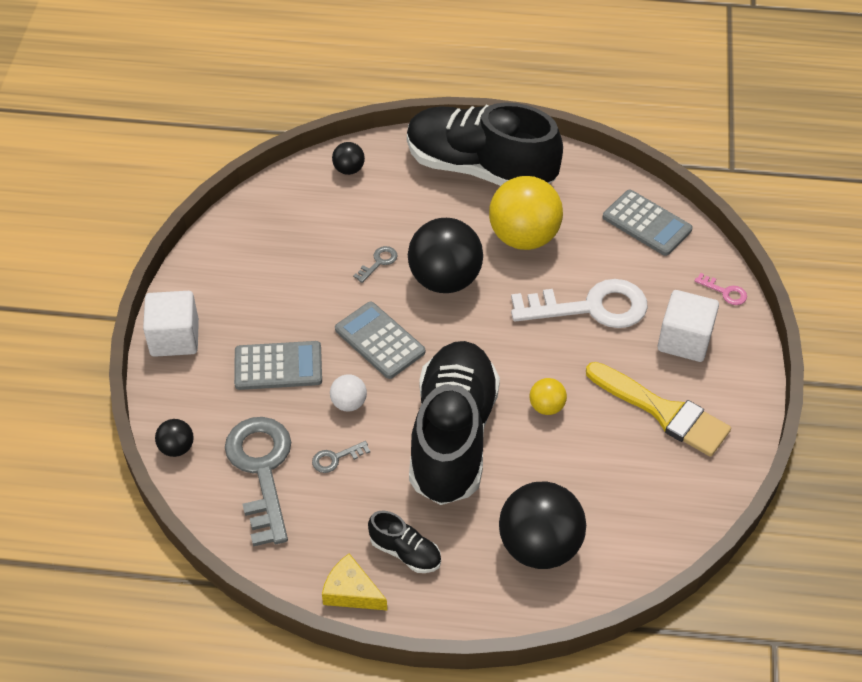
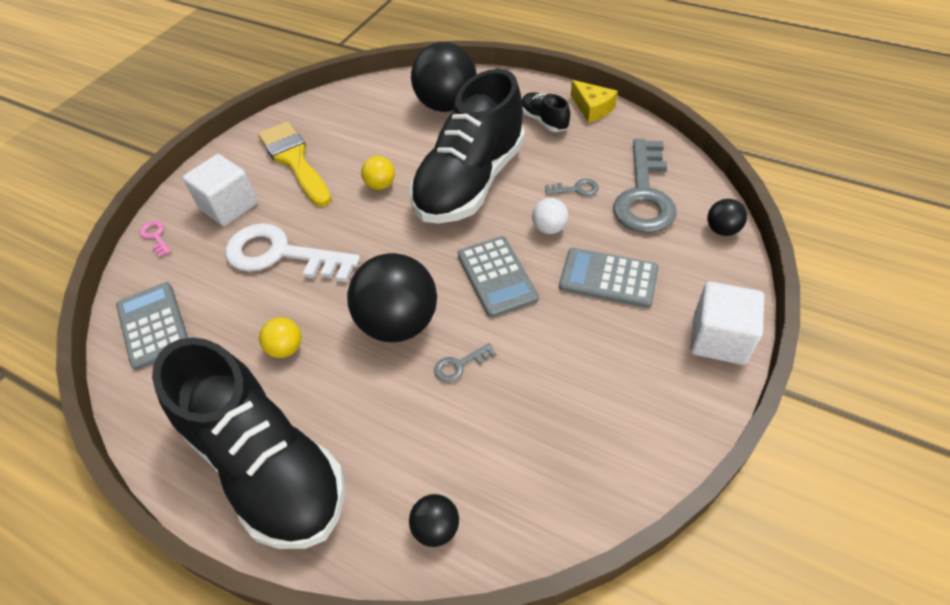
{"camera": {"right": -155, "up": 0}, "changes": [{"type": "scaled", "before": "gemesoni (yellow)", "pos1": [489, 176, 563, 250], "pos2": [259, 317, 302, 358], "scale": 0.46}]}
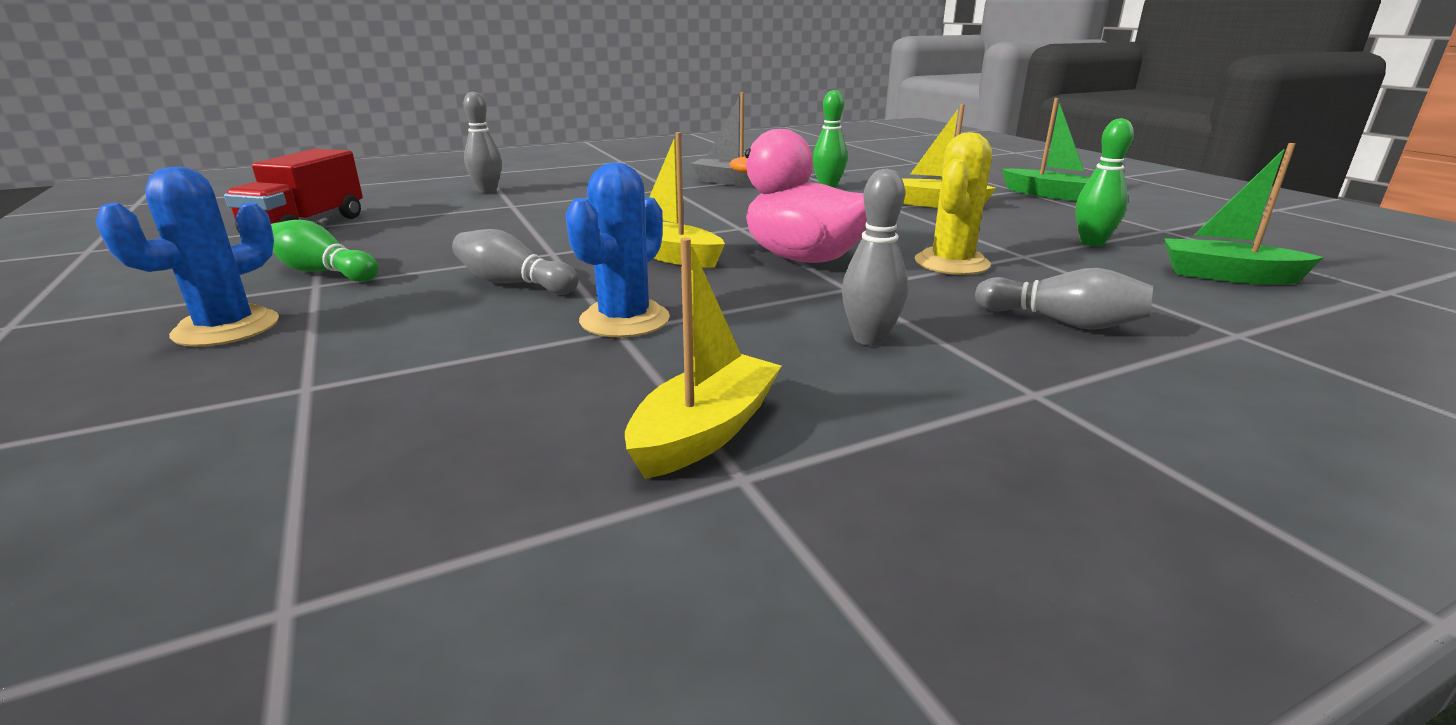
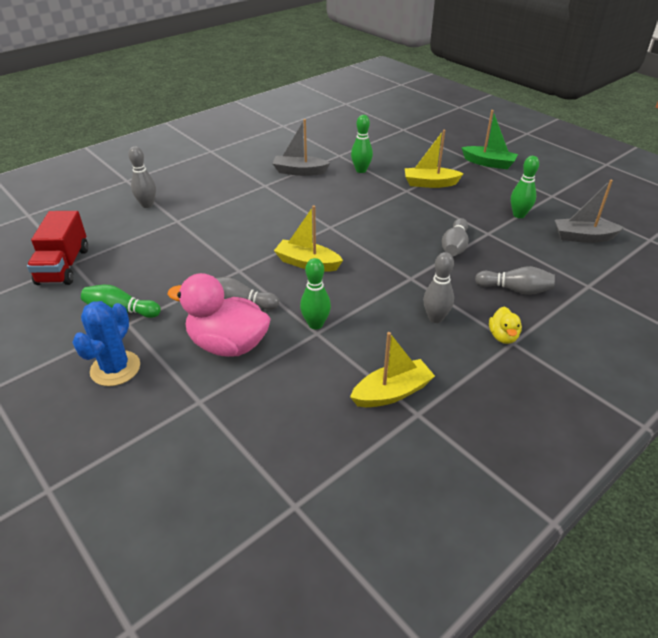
{"camera": {"right": -15, "up": 15}, "changes": [{"type": "new", "after": "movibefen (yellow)", "pos2": [489, 307, 522, 344]}, {"type": "shifted", "before": "movibefen (pink)", "pos1": [729, 129, 867, 263], "pos2": [167, 273, 271, 357]}, {"type": "swapped", "before": "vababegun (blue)", "after": "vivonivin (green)", "pos1": [565, 163, 670, 338], "pos2": [300, 258, 331, 330]}, {"type": "swapped", "before": "vababegun (yellow)", "after": "vivonivin (grey)", "pos1": [915, 132, 992, 275], "pos2": [442, 218, 469, 256]}, {"type": "repainted", "before": "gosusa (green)", "after": "gosusa (grey)", "pos1": [1164, 143, 1324, 284], "pos2": [555, 180, 624, 243]}, {"type": "rotated", "before": "gosusa (yellow)", "pos1": [625, 238, 782, 479], "pos2": [350, 332, 435, 407], "turn": 45}]}
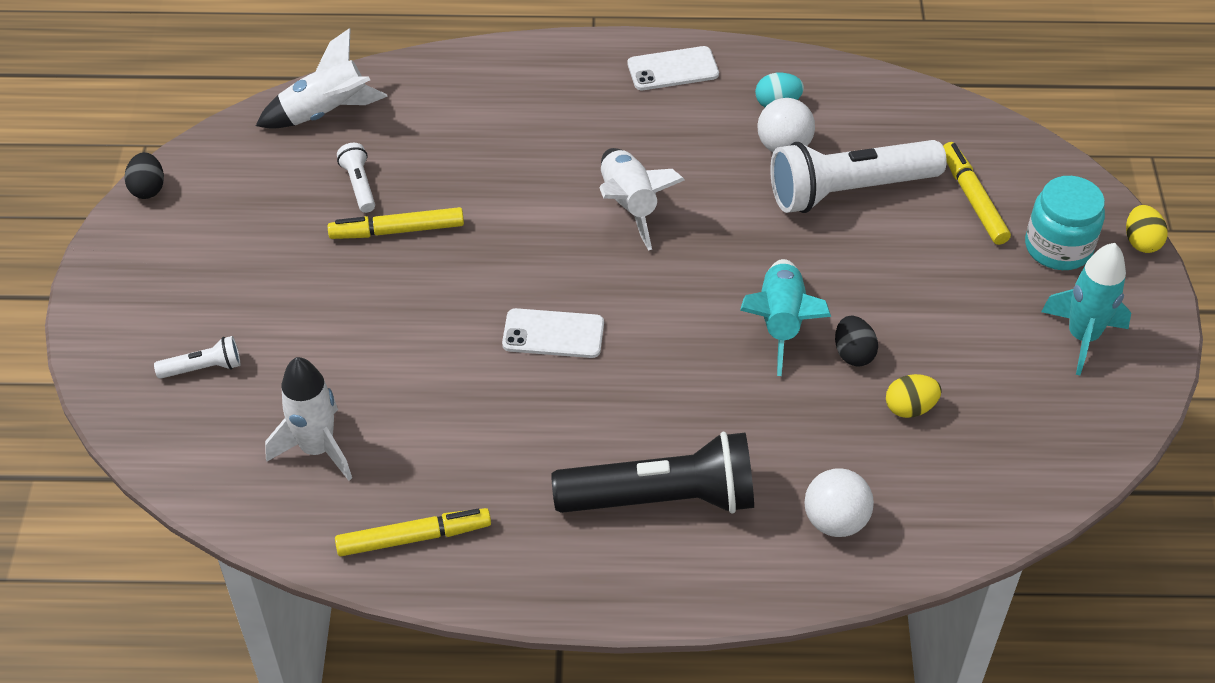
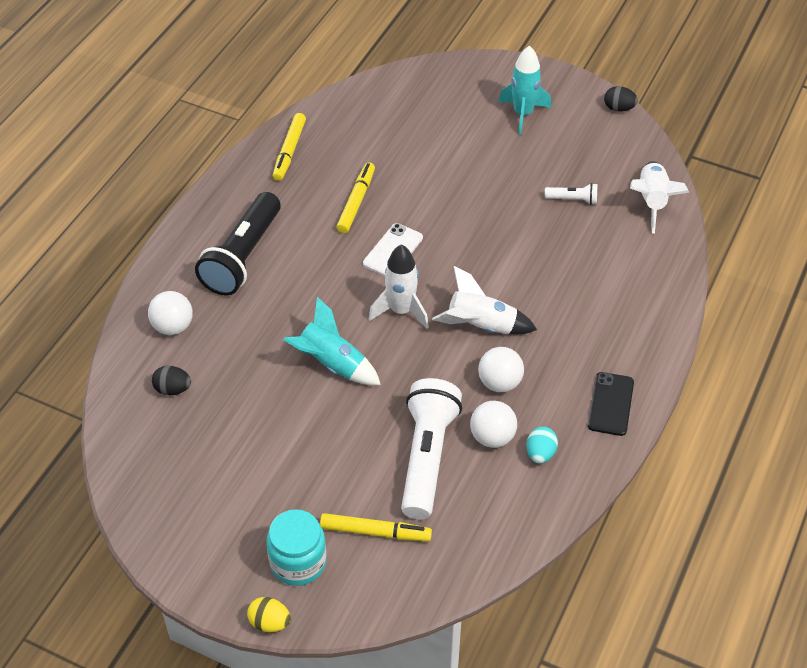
{"camera": {"right": 115, "up": 0}, "changes": [{"type": "gone", "before": "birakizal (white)", "pos1": [154, 336, 240, 379]}, {"type": "gone", "before": "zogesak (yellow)", "pos1": [886, 374, 942, 418]}, {"type": "new", "after": "gemesoni (white)", "pos2": [478, 347, 524, 392]}, {"type": "shifted", "before": "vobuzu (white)", "pos1": [265, 357, 352, 481], "pos2": [369, 245, 429, 329]}, {"type": "shifted", "before": "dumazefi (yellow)", "pos1": [327, 207, 464, 239], "pos2": [337, 162, 375, 233]}, {"type": "shifted", "before": "zogesak (black)", "pos1": [835, 316, 878, 367], "pos2": [152, 366, 191, 395]}, {"type": "shifted", "before": "vobuzu (turquoise)", "pos1": [1041, 243, 1131, 375], "pos2": [499, 46, 551, 135]}, {"type": "repainted", "before": "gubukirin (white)", "after": "gubukirin (black)", "pos1": [628, 46, 719, 90], "pos2": [588, 372, 634, 436]}]}
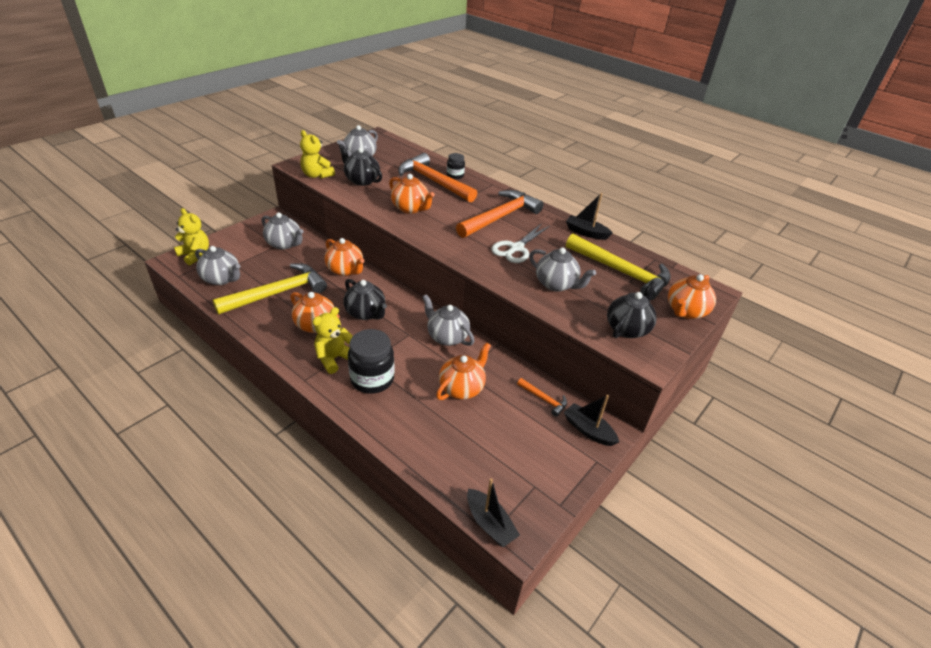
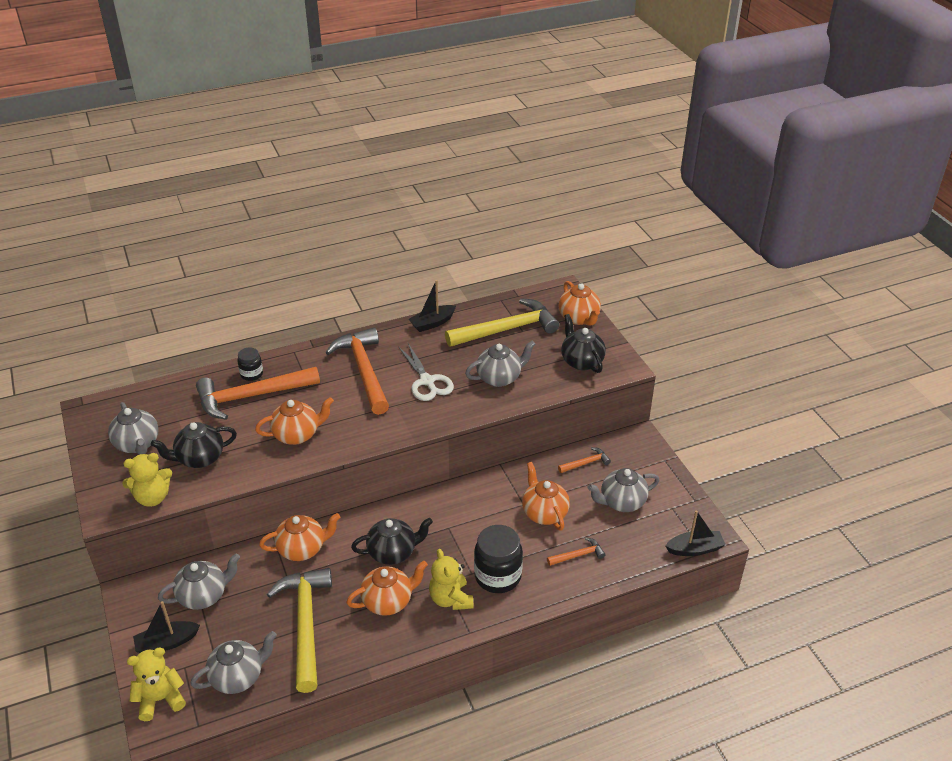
{"camera": {"right": -60, "up": 0}, "changes": [{"type": "new", "after": "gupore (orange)", "pos2": [547, 537, 605, 566]}, {"type": "shifted", "before": "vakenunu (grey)", "pos1": [422, 294, 474, 346], "pos2": [588, 468, 659, 512]}, {"type": "shifted", "before": "gosusa (black)", "pos1": [564, 395, 619, 446], "pos2": [133, 601, 200, 653]}]}
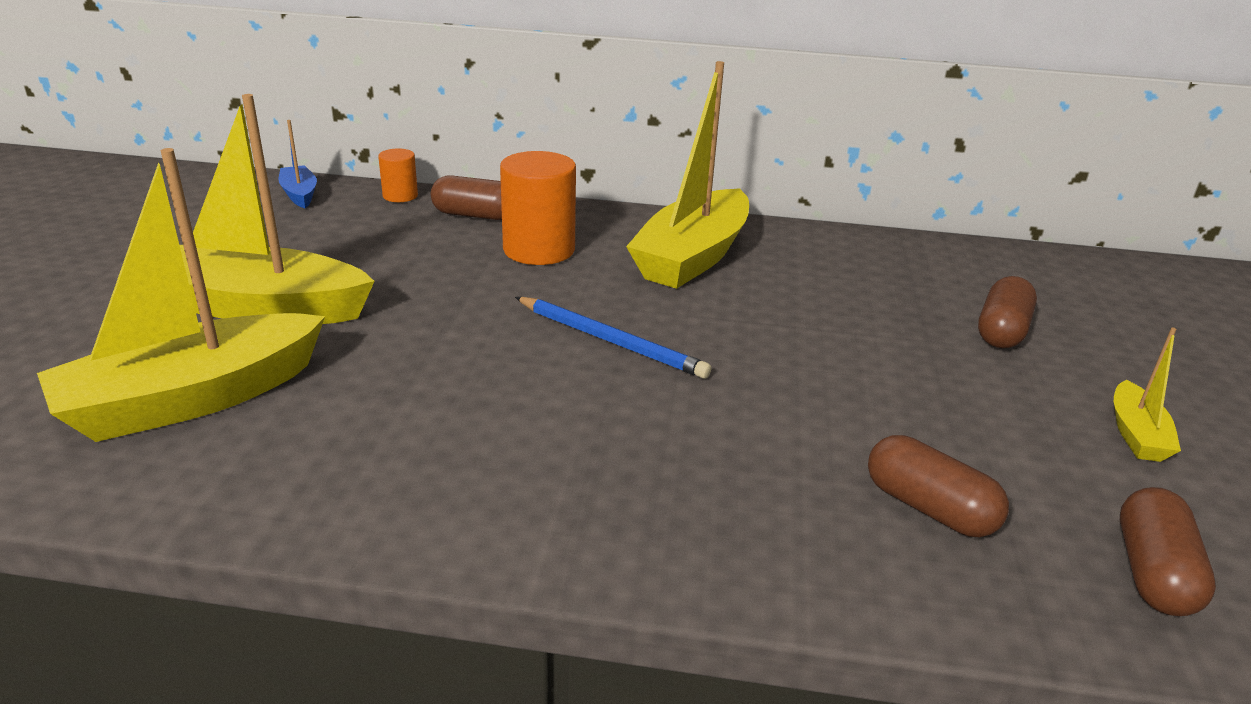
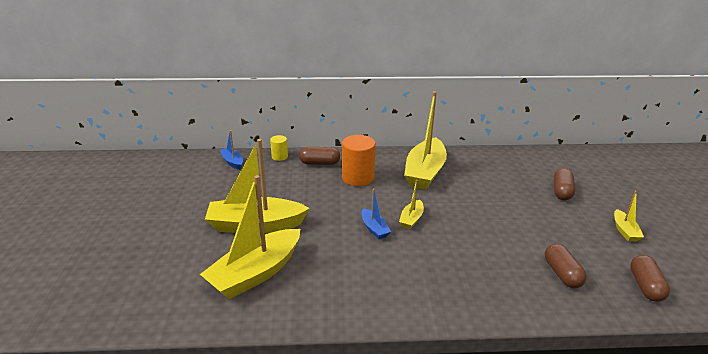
{"camera": {"right": -10, "up": 0}, "changes": [{"type": "new", "after": "gosusa (blue)", "pos2": [362, 188, 391, 239]}, {"type": "swapped", "before": "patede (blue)", "after": "gosusa (yellow)", "pos1": [515, 297, 712, 379], "pos2": [399, 180, 424, 229]}, {"type": "repainted", "before": "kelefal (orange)", "after": "kelefal (yellow)", "pos1": [378, 148, 418, 202], "pos2": [270, 135, 288, 161]}, {"type": "rotated", "before": "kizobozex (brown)", "pos1": [868, 435, 1009, 537], "pos2": [545, 244, 587, 288], "turn": 45}]}
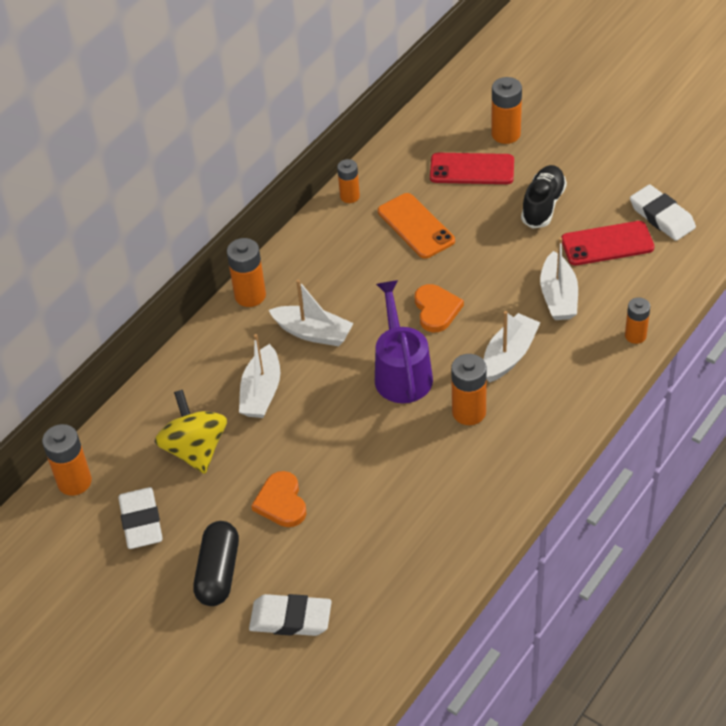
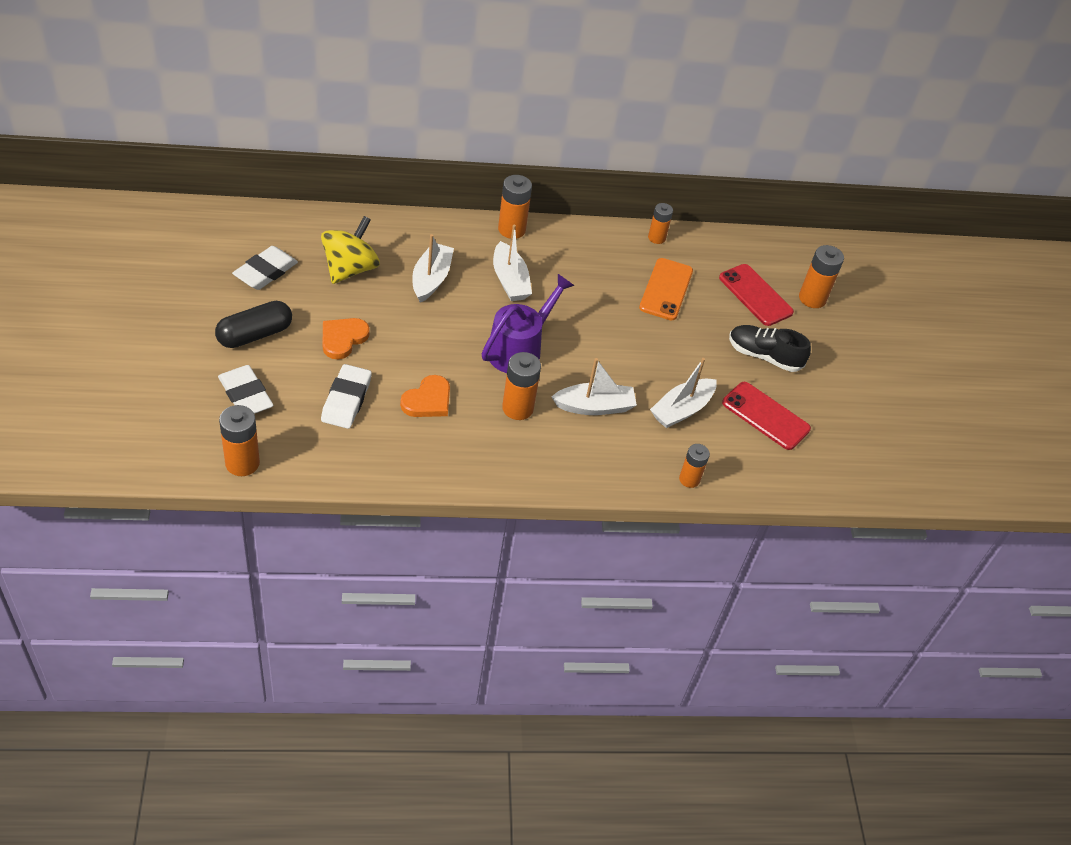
{"camera": {"right": 40, "up": 0}, "changes": [{"type": "shifted", "before": "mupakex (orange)", "pos1": [42, 424, 92, 496], "pos2": [219, 405, 260, 476]}, {"type": "shifted", "before": "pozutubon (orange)", "pos1": [415, 284, 464, 332], "pos2": [400, 375, 450, 417]}, {"type": "shifted", "before": "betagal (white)", "pos1": [630, 184, 696, 241], "pos2": [321, 364, 372, 429]}, {"type": "rotated", "before": "gosusa (white)", "pos1": [239, 334, 280, 418], "pos2": [412, 234, 454, 303], "turn": 135}, {"type": "rotated", "before": "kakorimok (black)", "pos1": [521, 165, 567, 229], "pos2": [729, 325, 811, 372], "turn": -135}]}
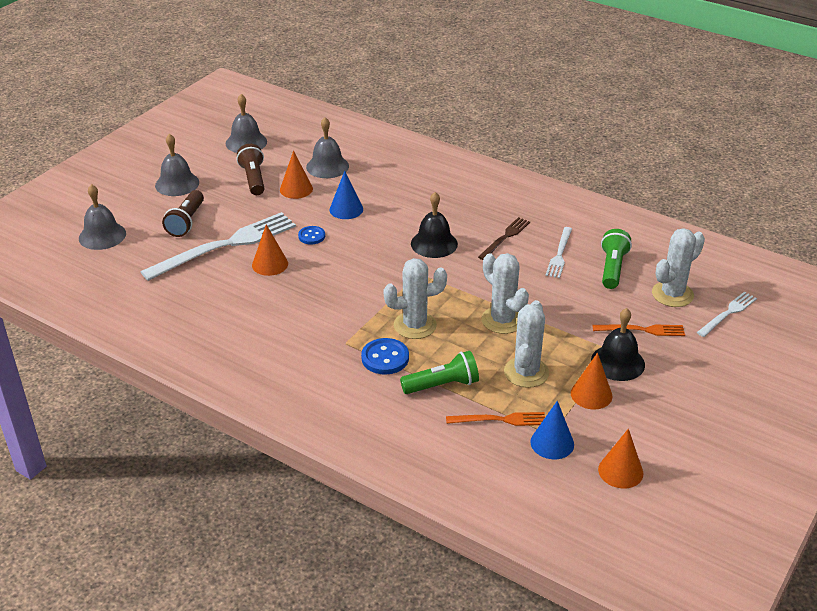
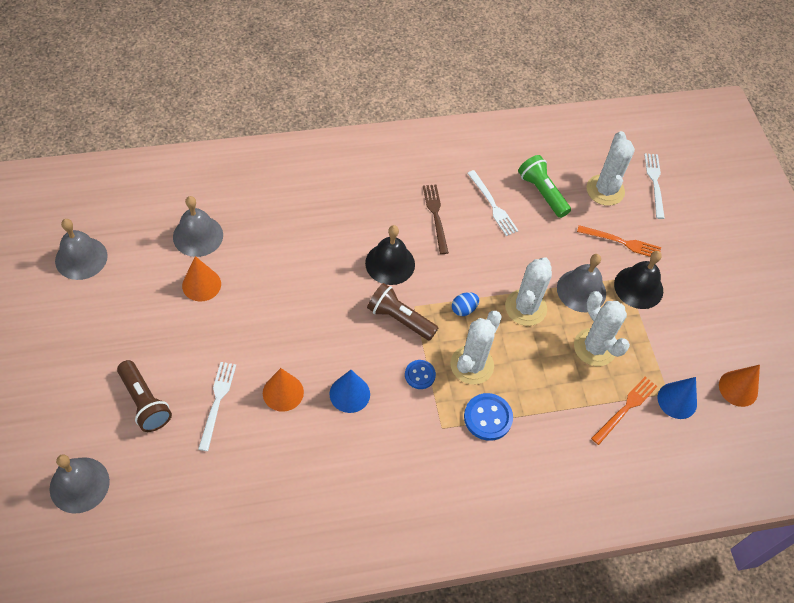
{"camera": {"right": -50, "up": 20}, "changes": [{"type": "gone", "before": "birakizal (green)", "pos1": [400, 351, 479, 394]}, {"type": "gone", "before": "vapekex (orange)", "pos1": [571, 353, 612, 410]}, {"type": "new", "after": "zogesak (blue)", "pos2": [452, 292, 479, 316]}, {"type": "shifted", "before": "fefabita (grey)", "pos1": [155, 134, 199, 196], "pos2": [557, 254, 606, 312]}, {"type": "shifted", "before": "birakizal (brown)", "pos1": [237, 144, 265, 195], "pos2": [367, 283, 438, 340]}, {"type": "shifted", "before": "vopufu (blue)", "pos1": [298, 226, 325, 245], "pos2": [405, 360, 436, 389]}, {"type": "shifted", "before": "vapekex (blue)", "pos1": [329, 171, 363, 219], "pos2": [330, 370, 370, 413]}, {"type": "rotated", "before": "vababegun (white)", "pos1": [481, 253, 529, 334], "pos2": [505, 257, 552, 326], "turn": -75}, {"type": "rotated", "before": "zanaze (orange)", "pos1": [592, 325, 685, 336], "pos2": [577, 225, 661, 257], "turn": 60}, {"type": "scaled", "before": "zanaze (white)", "pos1": [141, 212, 296, 281], "pos2": [198, 362, 236, 451], "scale": 0.51}]}
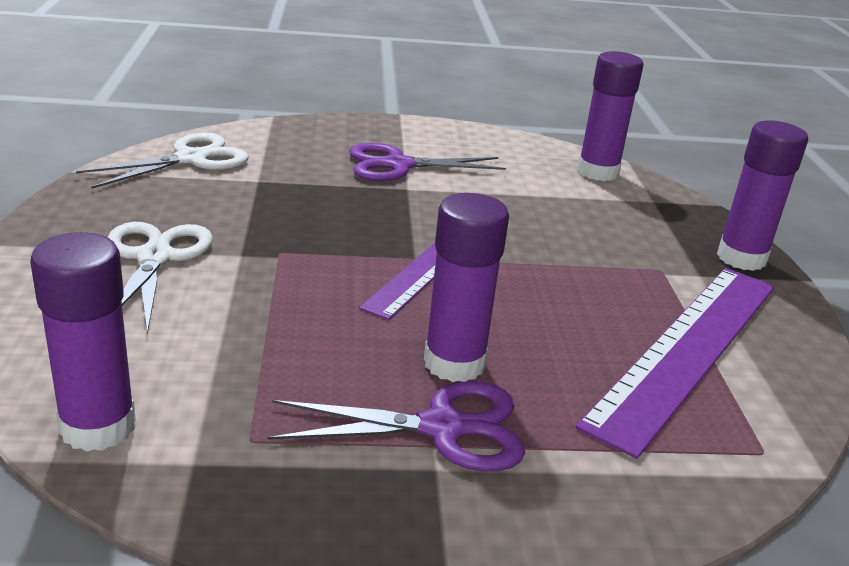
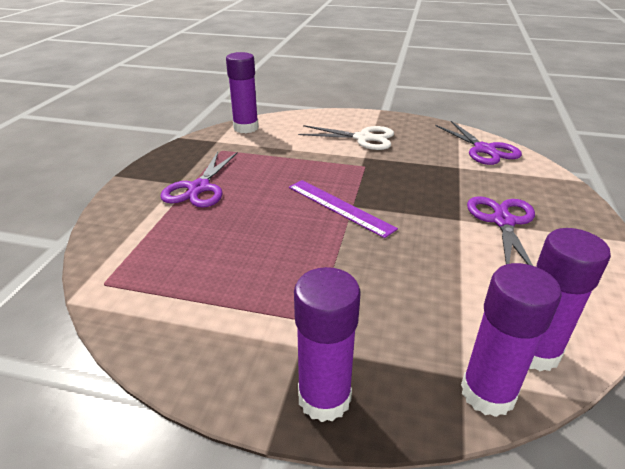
{"camera": {"right": 110, "up": 5}, "changes": [{"type": "gone", "before": "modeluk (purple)", "pos1": [576, 268, 775, 459]}, {"type": "shifted", "before": "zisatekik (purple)", "pos1": [424, 193, 509, 382], "pos2": [461, 263, 562, 417]}, {"type": "repainted", "before": "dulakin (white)", "after": "dulakin (purple)", "pos1": [76, 133, 249, 189], "pos2": [435, 121, 522, 165]}]}
